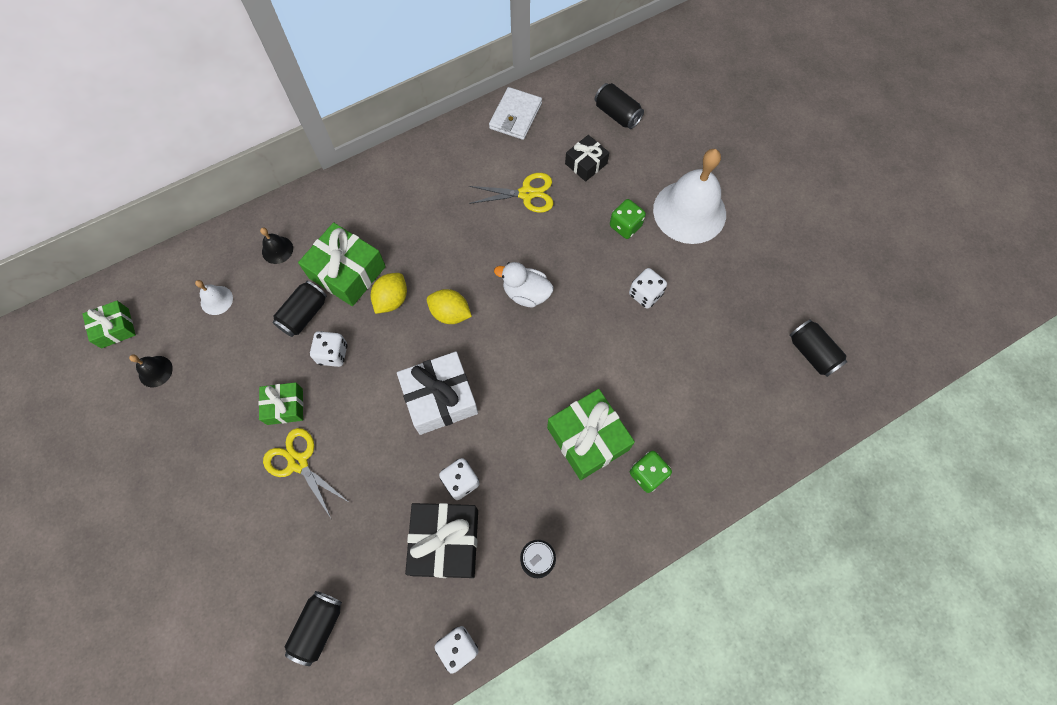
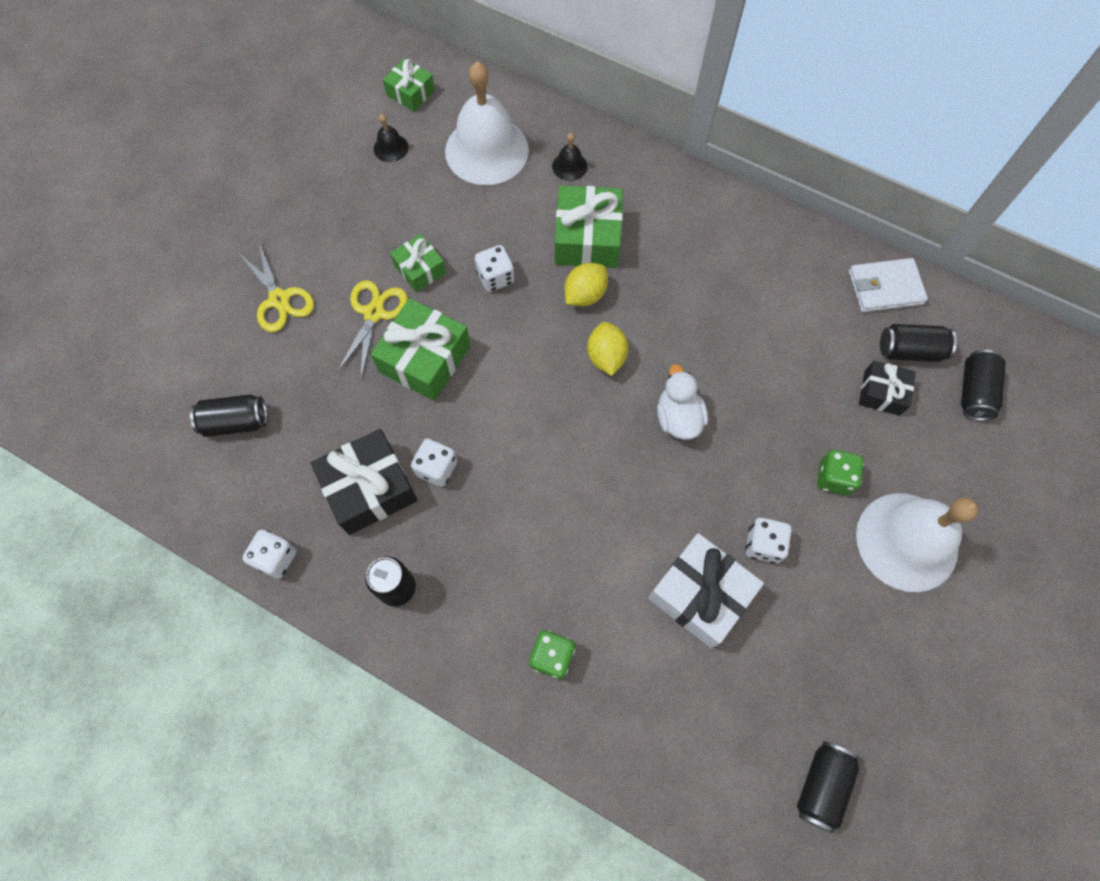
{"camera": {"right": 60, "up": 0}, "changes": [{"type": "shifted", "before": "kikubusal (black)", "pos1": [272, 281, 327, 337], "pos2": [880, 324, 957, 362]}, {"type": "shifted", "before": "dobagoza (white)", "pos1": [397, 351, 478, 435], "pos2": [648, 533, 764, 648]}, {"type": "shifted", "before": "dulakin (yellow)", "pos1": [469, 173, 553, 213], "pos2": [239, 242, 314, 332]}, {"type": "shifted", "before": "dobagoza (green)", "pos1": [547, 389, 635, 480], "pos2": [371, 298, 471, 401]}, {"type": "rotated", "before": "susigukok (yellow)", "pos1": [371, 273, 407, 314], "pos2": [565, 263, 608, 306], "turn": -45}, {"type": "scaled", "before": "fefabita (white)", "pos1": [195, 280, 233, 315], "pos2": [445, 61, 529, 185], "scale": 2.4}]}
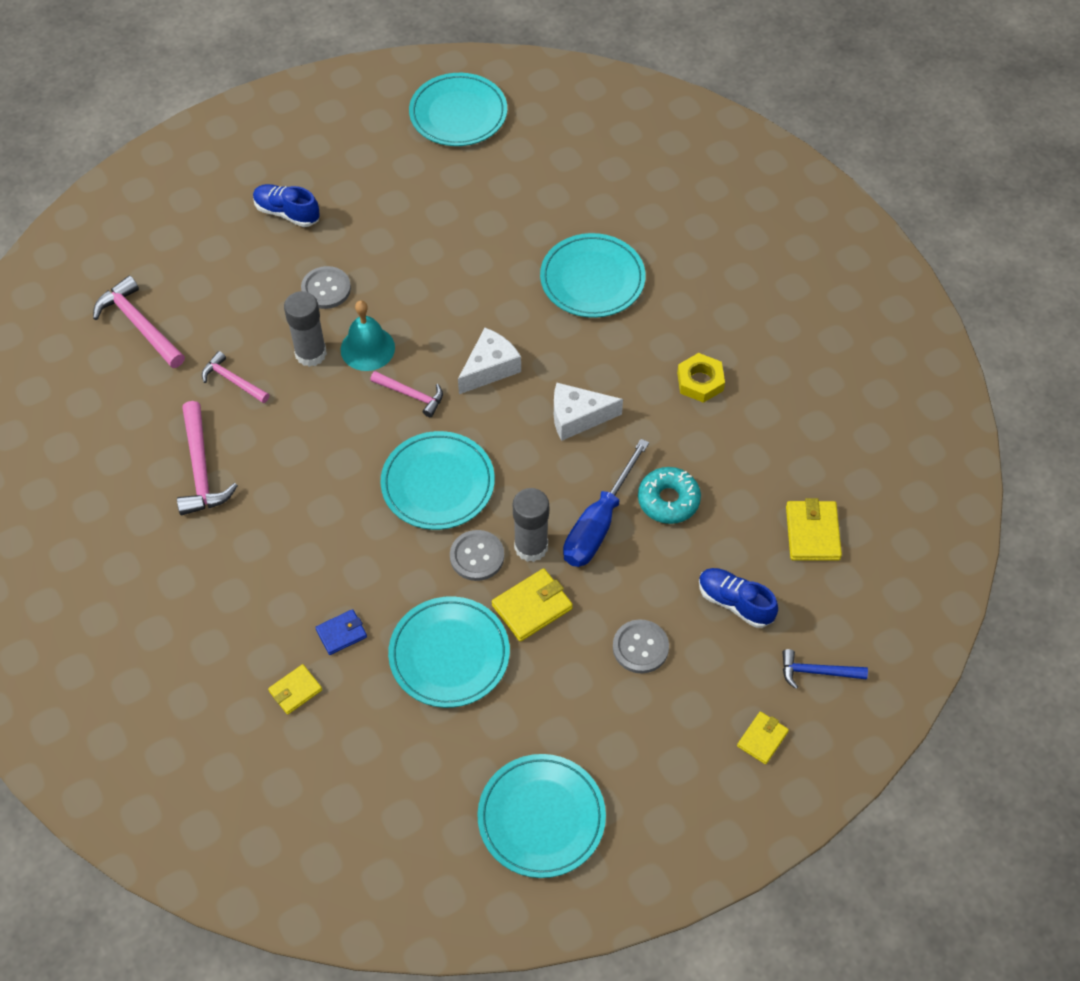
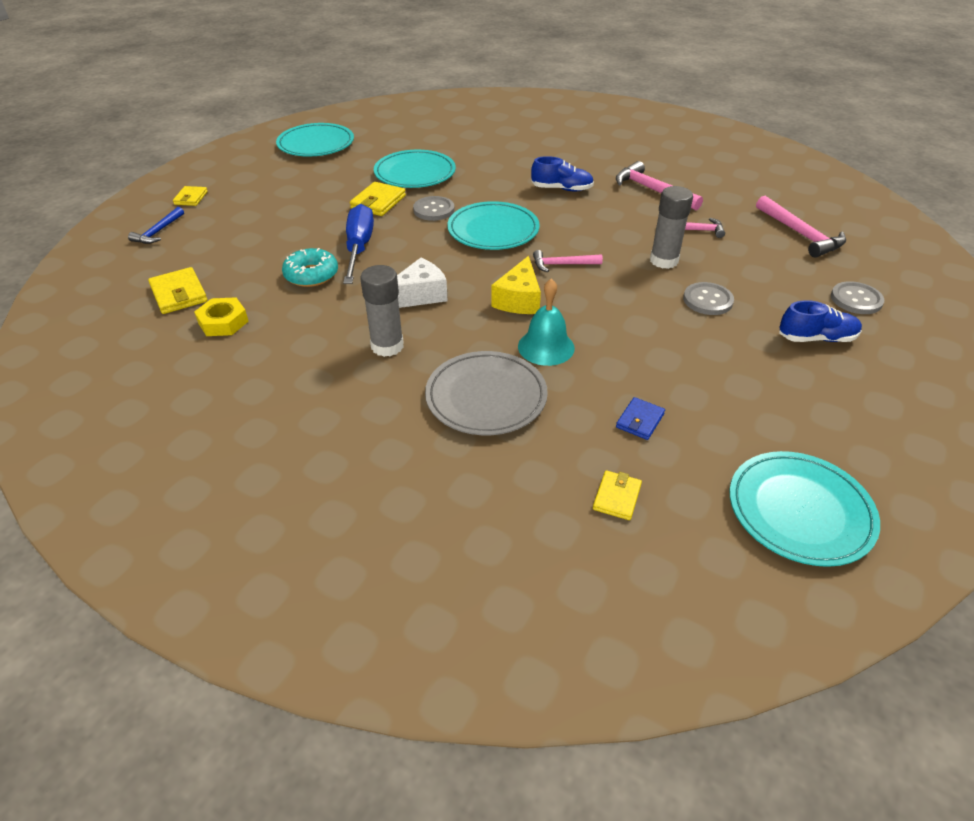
{"camera": {"right": 150, "up": -15}, "changes": [{"type": "shifted", "before": "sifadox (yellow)", "pos1": [268, 664, 322, 714], "pos2": [593, 470, 642, 520]}, {"type": "shifted", "before": "sifadox (blue)", "pos1": [315, 609, 367, 655], "pos2": [616, 397, 665, 440]}, {"type": "shifted", "before": "fefabita (turquoise)", "pos1": [340, 300, 395, 371], "pos2": [518, 278, 575, 366]}, {"type": "shifted", "before": "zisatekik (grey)", "pos1": [513, 488, 549, 562], "pos2": [360, 265, 404, 357]}, {"type": "shifted", "before": "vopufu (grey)", "pos1": [613, 619, 669, 673], "pos2": [831, 281, 884, 314]}, {"type": "shifted", "before": "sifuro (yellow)", "pos1": [677, 353, 725, 403], "pos2": [194, 297, 249, 336]}, {"type": "shifted", "before": "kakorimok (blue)", "pos1": [699, 568, 778, 628], "pos2": [531, 156, 594, 191]}, {"type": "repainted", "before": "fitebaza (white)", "after": "fitebaza (yellow)", "pos1": [458, 328, 521, 394], "pos2": [491, 256, 541, 314]}, {"type": "repainted", "before": "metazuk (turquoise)", "after": "metazuk (grey)", "pos1": [540, 233, 646, 318], "pos2": [425, 351, 548, 435]}, {"type": "rotated", "before": "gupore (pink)", "pos1": [93, 276, 185, 368], "pos2": [756, 196, 846, 258], "turn": 45}, {"type": "rotated", "before": "gupore (blue)", "pos1": [782, 649, 868, 689], "pos2": [128, 207, 184, 244], "turn": 135}]}
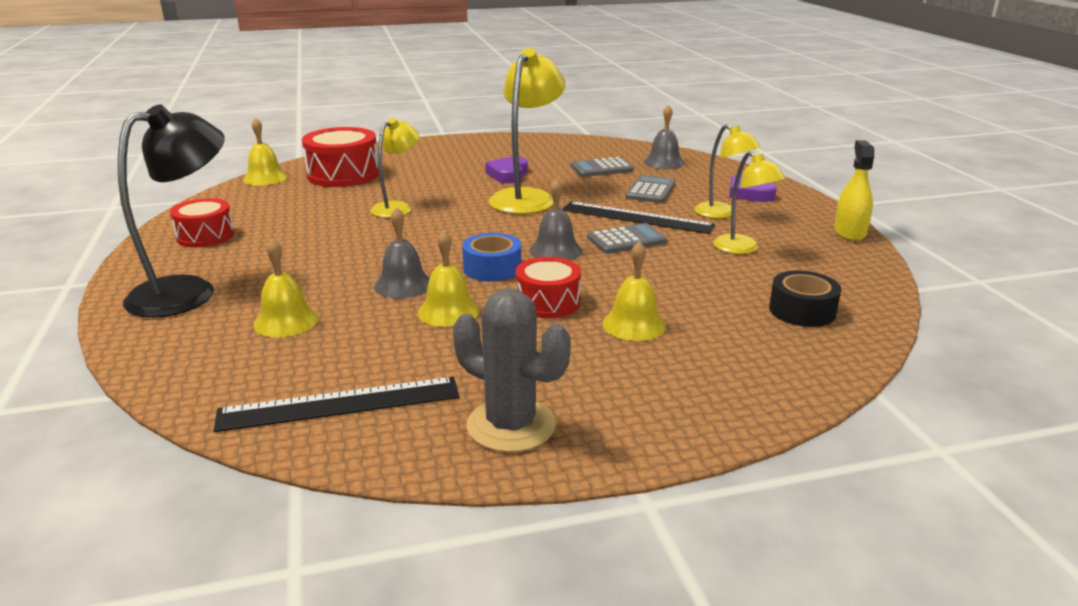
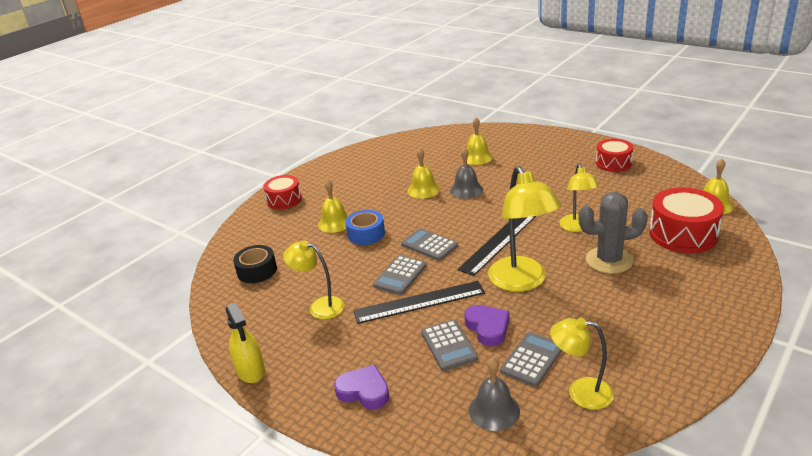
{"camera": {"right": 145, "up": 5}, "changes": [{"type": "gone", "before": "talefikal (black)", "pos1": [118, 104, 225, 317]}, {"type": "shifted", "before": "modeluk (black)", "pos1": [213, 377, 460, 432], "pos2": [458, 216, 536, 276]}, {"type": "shifted", "before": "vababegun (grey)", "pos1": [453, 289, 571, 452], "pos2": [578, 192, 648, 274]}, {"type": "shifted", "before": "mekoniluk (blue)", "pos1": [462, 233, 521, 281], "pos2": [345, 210, 385, 245]}, {"type": "shifted", "before": "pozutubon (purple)", "pos1": [485, 157, 528, 183], "pos2": [464, 305, 509, 346]}, {"type": "shifted", "before": "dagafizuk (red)", "pos1": [515, 257, 581, 318], "pos2": [263, 175, 302, 209]}, {"type": "shifted", "before": "talefikal (yellow)", "pos1": [694, 124, 760, 218], "pos2": [550, 318, 614, 410]}, {"type": "swapped", "before": "fefabita (grey)", "after": "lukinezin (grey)", "pos1": [529, 178, 582, 260], "pos2": [401, 228, 458, 261]}]}
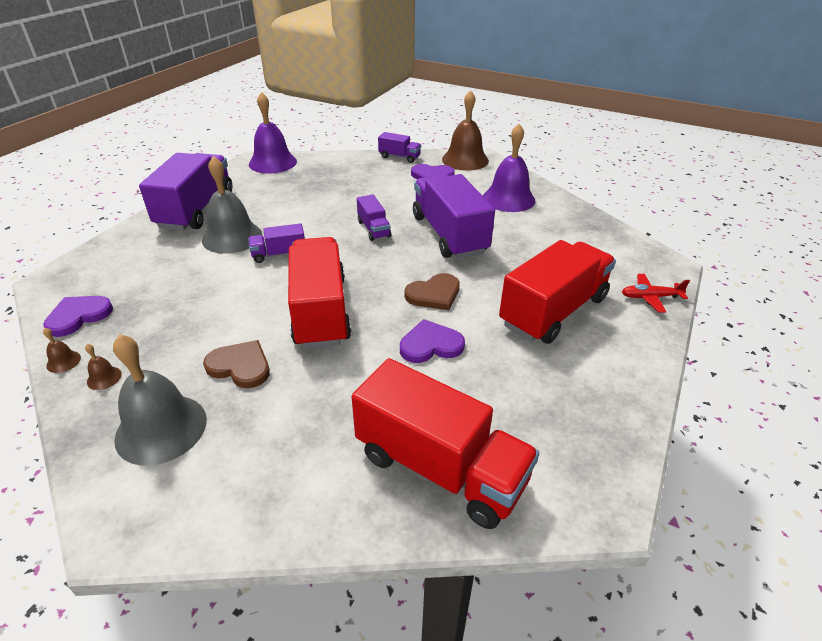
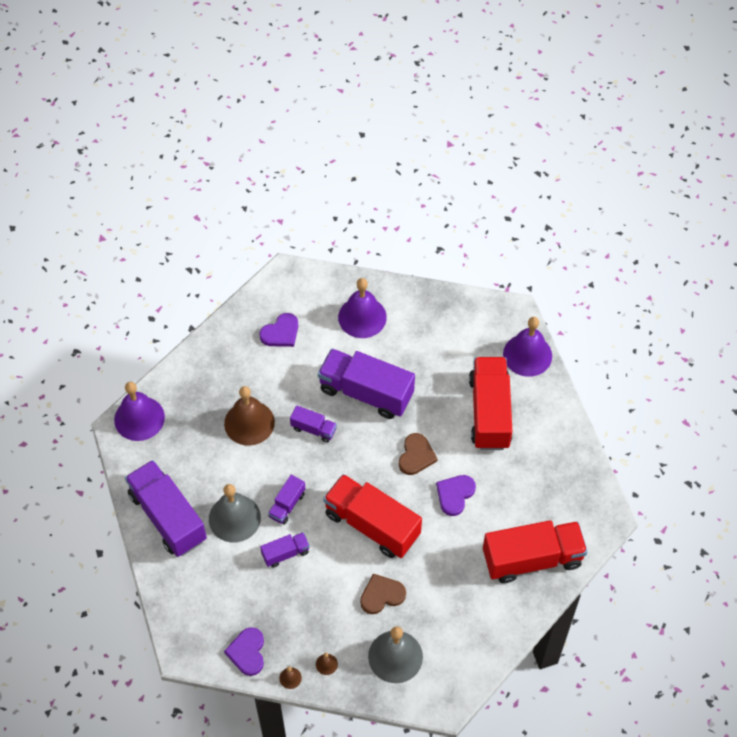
{"camera": {"right": -45, "up": 20}, "changes": [{"type": "shifted", "before": "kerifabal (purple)", "pos1": [378, 132, 421, 163], "pos2": [260, 532, 310, 568]}, {"type": "shifted", "before": "fefabita (brown)", "pos1": [442, 90, 489, 171], "pos2": [224, 386, 275, 446]}, {"type": "swapped", "before": "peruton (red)", "after": "fefabita (purple)", "pos1": [622, 274, 690, 312], "pos2": [503, 317, 552, 377]}]}
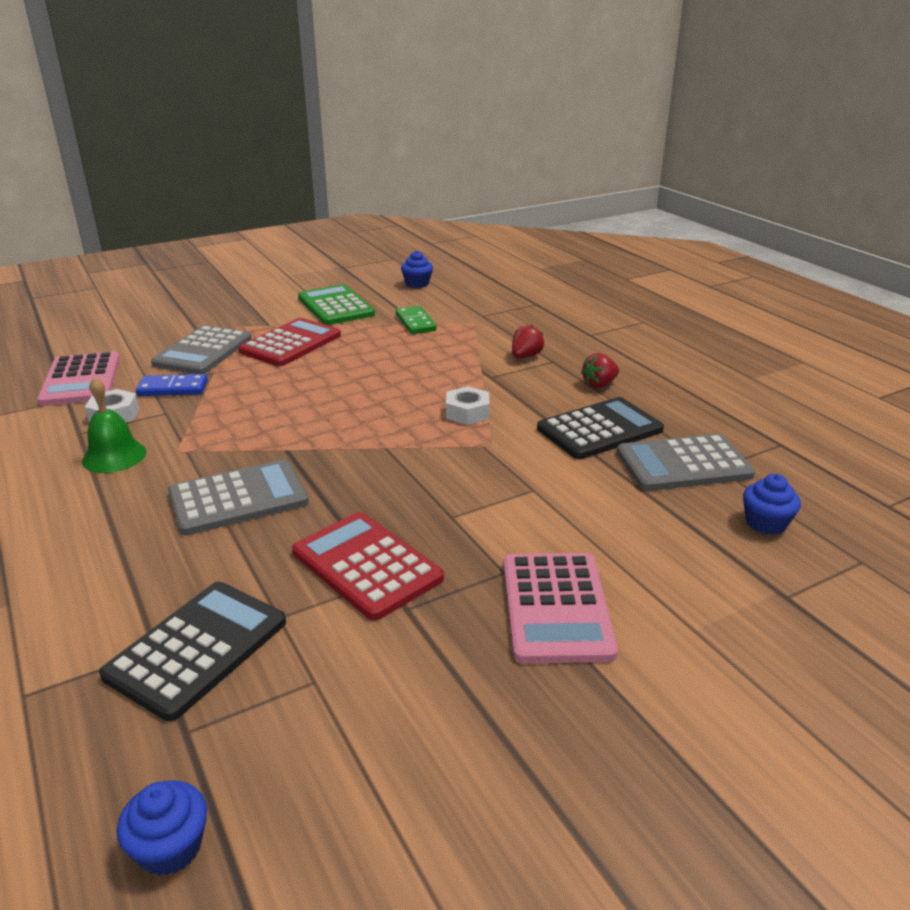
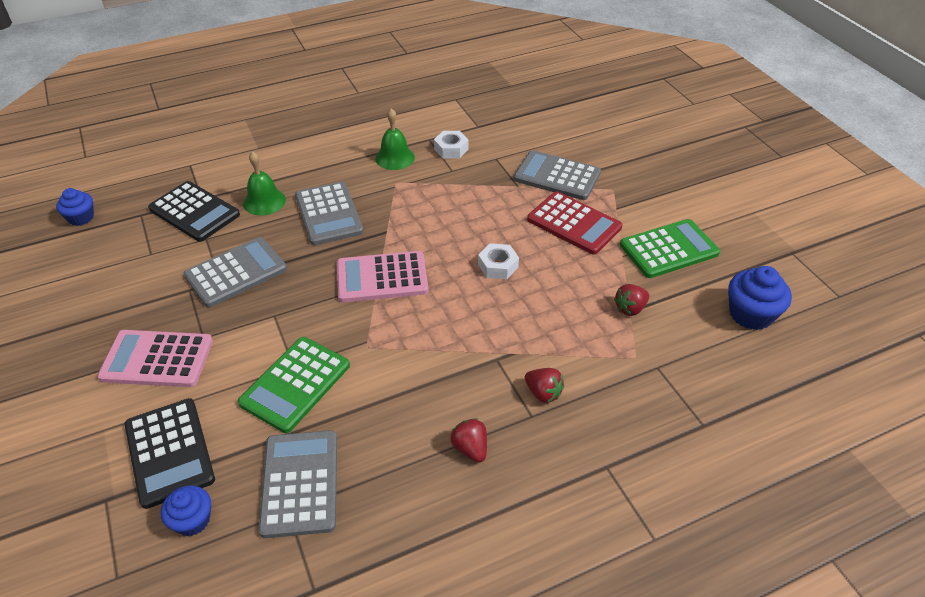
{"camera": {"right": 95, "up": 15}, "changes": [{"type": "gone", "before": "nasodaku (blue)", "pos1": [136, 374, 208, 396]}, {"type": "new", "after": "lukinezin (green)", "pos2": [238, 337, 350, 433]}, {"type": "new", "after": "fefabita (green)", "pos2": [243, 151, 286, 216]}, {"type": "shifted", "before": "lukinezin (pink)", "pos1": [37, 351, 120, 406], "pos2": [337, 251, 429, 302]}, {"type": "shifted", "before": "sifuro (white)", "pos1": [446, 386, 489, 425], "pos2": [478, 243, 519, 279]}, {"type": "shifted", "before": "lukinezin (black)", "pos1": [537, 397, 664, 459], "pos2": [125, 398, 215, 509]}, {"type": "swapped", "before": "nasodaku (green)", "after": "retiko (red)", "pos1": [396, 306, 437, 334], "pos2": [614, 284, 649, 316]}, {"type": "repainted", "before": "lukinezin (red)", "after": "lukinezin (grey)", "pos1": [292, 512, 444, 621], "pos2": [184, 237, 287, 307]}, {"type": "scaled", "before": "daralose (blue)", "pos1": [401, 251, 433, 288], "pos2": [728, 266, 792, 330], "scale": 1.54}]}
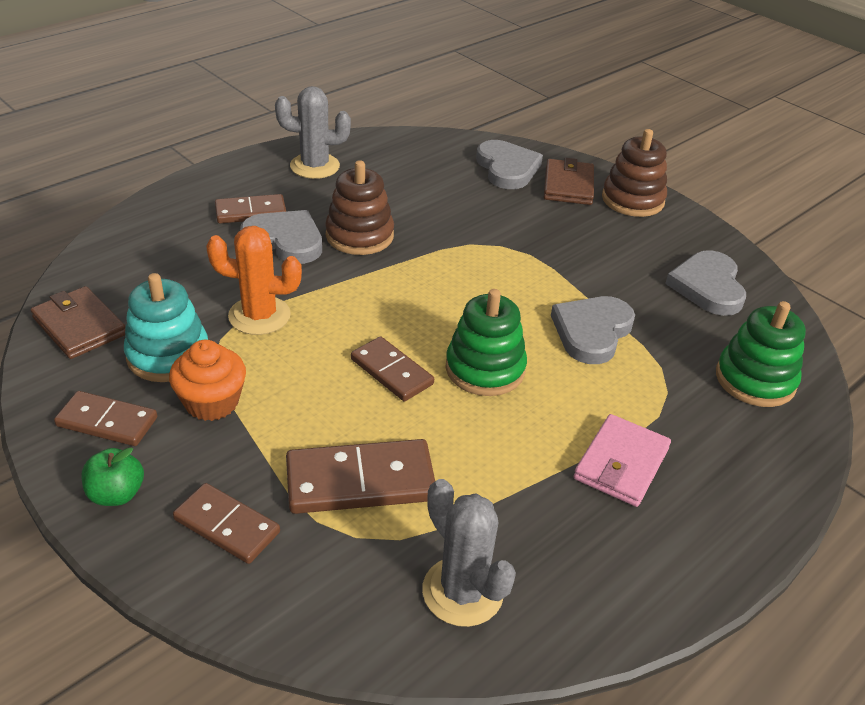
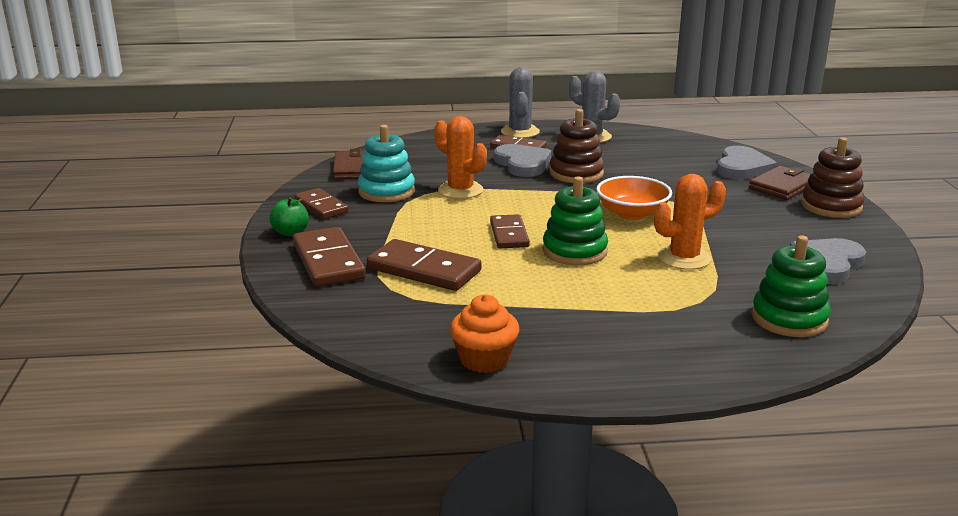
{"camera": {"right": 40, "up": -15}, "changes": [{"type": "gone", "before": "sifadox (pink)", "pos1": [573, 414, 671, 507]}, {"type": "new", "after": "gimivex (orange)", "pos2": [596, 176, 672, 220]}, {"type": "shifted", "before": "daralose (orange)", "pos1": [169, 340, 246, 421], "pos2": [450, 295, 520, 373]}, {"type": "shifted", "before": "vababegun (grey)", "pos1": [422, 479, 516, 627], "pos2": [501, 67, 540, 138]}, {"type": "swapped", "before": "pozutubon (grey)", "after": "vababegun (orange)", "pos1": [551, 296, 635, 364], "pos2": [654, 174, 726, 270]}, {"type": "scaled", "before": "nasodaku (brown)", "pos1": [173, 483, 280, 564], "pos2": [293, 227, 366, 287], "scale": 1.53}]}
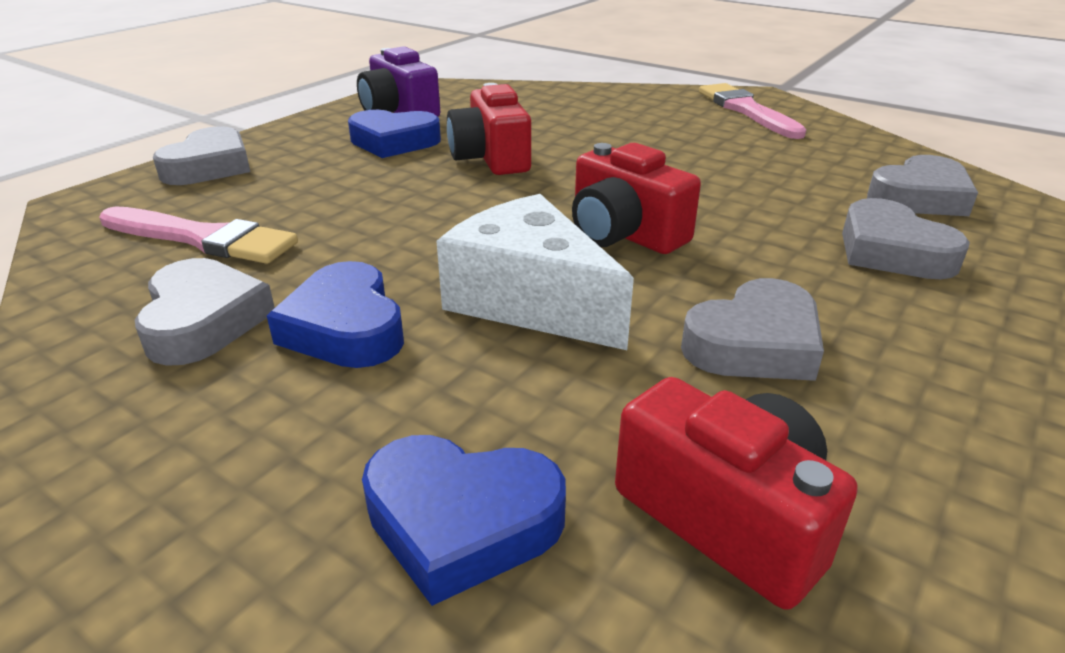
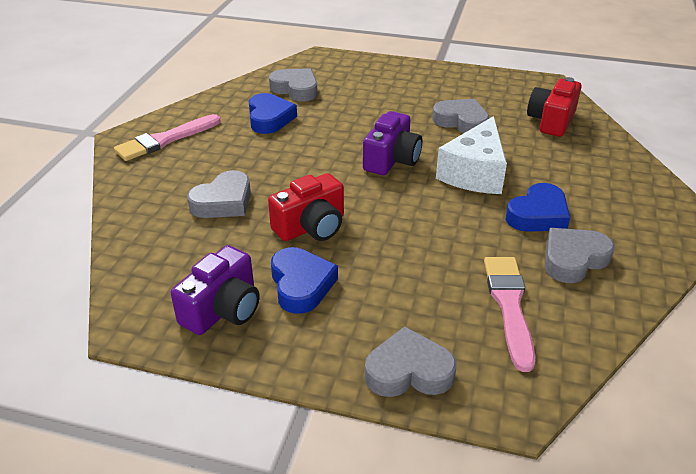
{"camera": {"right": -110, "up": 5}, "changes": [{"type": "shifted", "before": "pozutubon (blue)", "pos1": [362, 435, 566, 606], "pos2": [249, 93, 297, 134]}, {"type": "shifted", "before": "pozutubon (grey)", "pos1": [842, 198, 970, 279], "pos2": [187, 170, 251, 218]}, {"type": "repainted", "before": "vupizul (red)", "after": "vupizul (purple)", "pos1": [572, 143, 701, 254], "pos2": [363, 111, 422, 175]}]}
